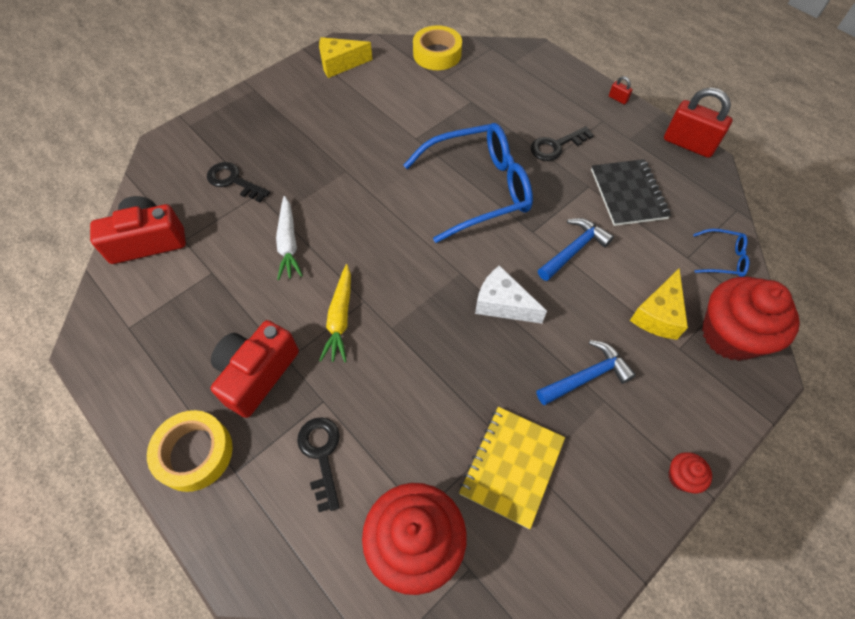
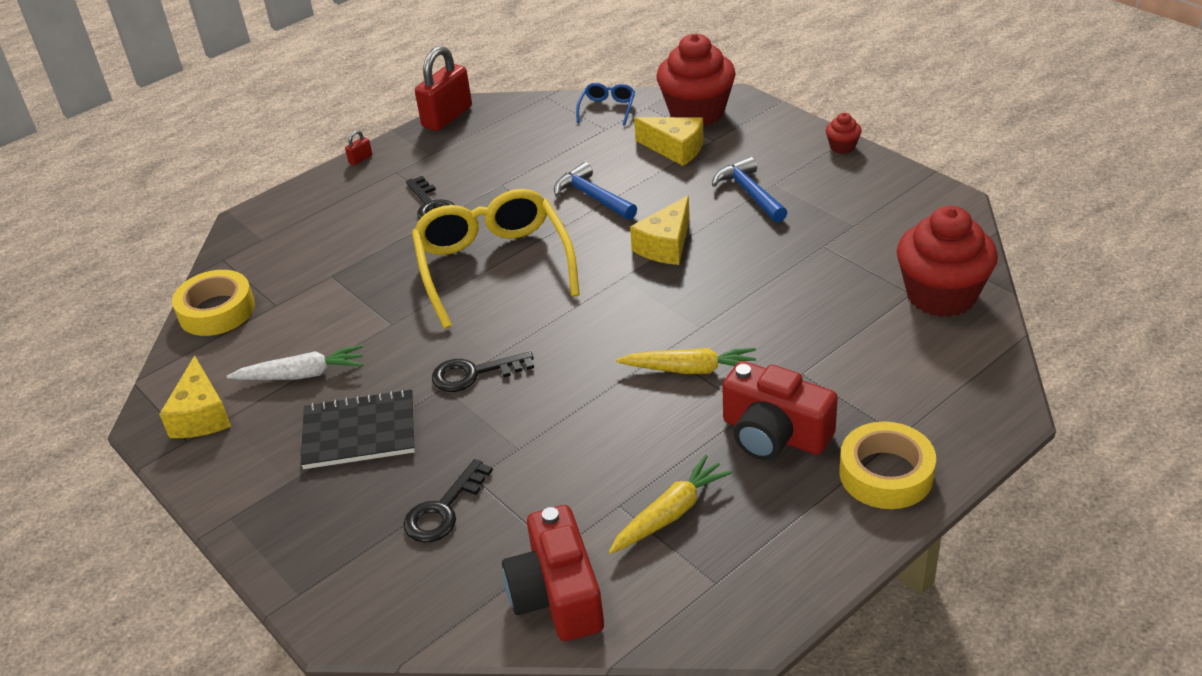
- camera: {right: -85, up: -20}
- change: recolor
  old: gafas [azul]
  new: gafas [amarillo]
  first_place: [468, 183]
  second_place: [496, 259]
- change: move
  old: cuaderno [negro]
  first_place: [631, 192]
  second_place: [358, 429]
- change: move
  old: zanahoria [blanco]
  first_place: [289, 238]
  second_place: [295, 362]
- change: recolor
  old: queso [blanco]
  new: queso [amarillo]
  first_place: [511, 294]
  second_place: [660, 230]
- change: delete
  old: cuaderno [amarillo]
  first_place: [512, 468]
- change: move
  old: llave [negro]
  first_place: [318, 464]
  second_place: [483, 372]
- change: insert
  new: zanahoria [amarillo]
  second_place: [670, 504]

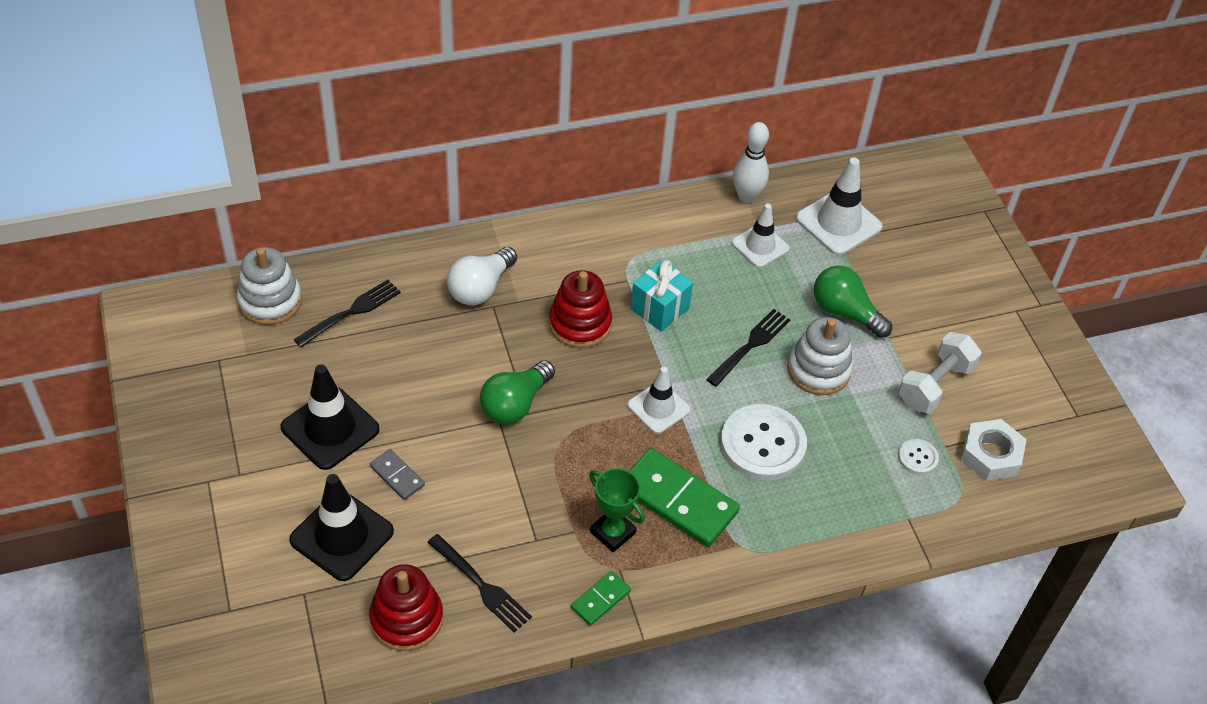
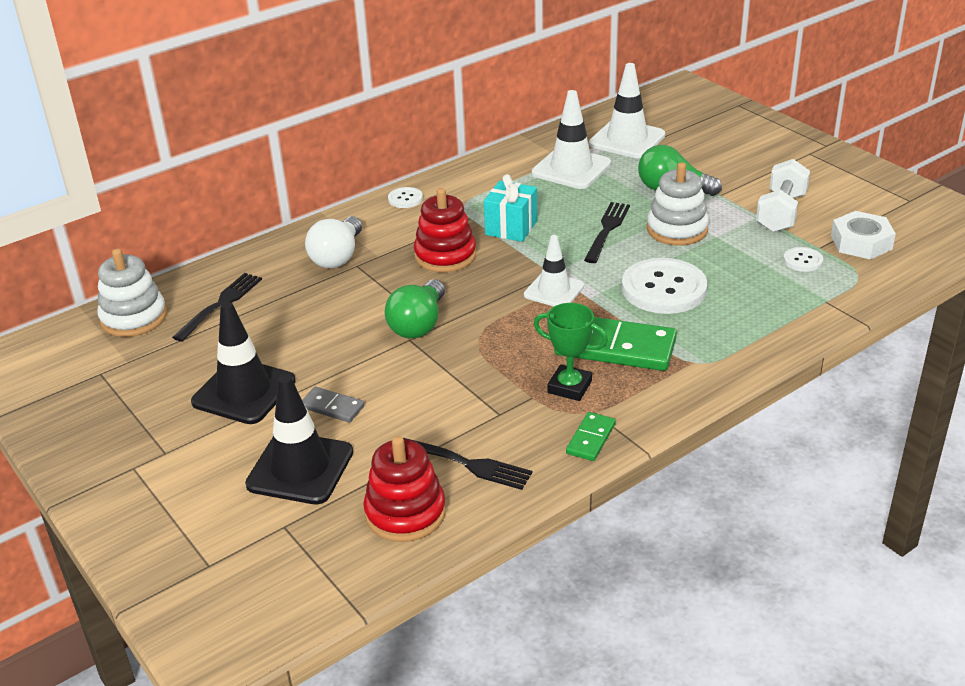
- camera: {right: -15, up: -15}
- change: delete
  old: bolo [blanco]
  first_place: [751, 162]
- change: resize
  old: cono de tráfico [blanco]
  first_place: [760, 235]
  second_place: [571, 139]
  factor: 1.52
- change: insert
  new: botón [blanco]
  second_place: [405, 197]

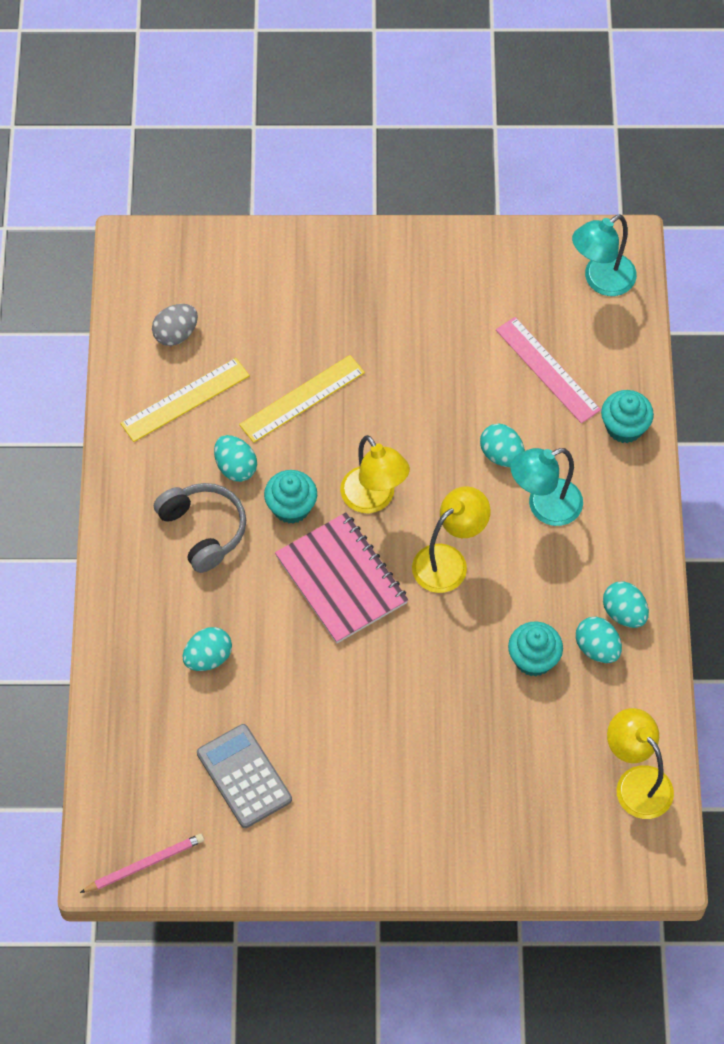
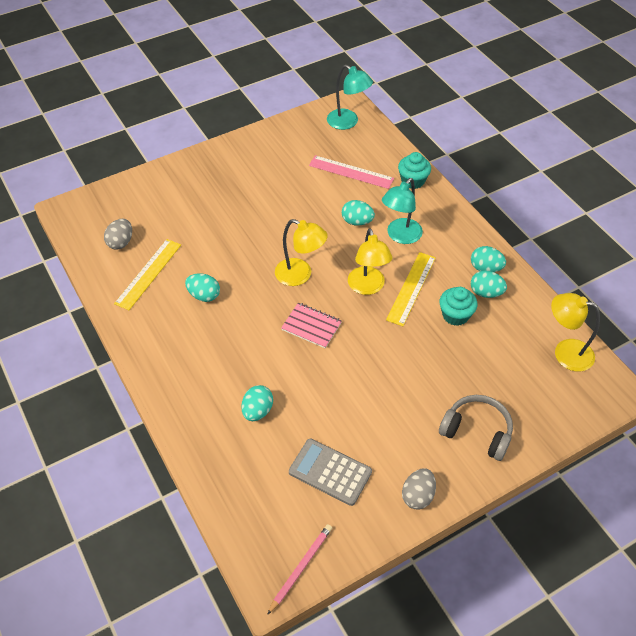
- camera: {right: -30, up: -10}
- change: rotate
  old: lámpara [turquesa]
  first_place: [604, 255]
  second_place: [350, 97]
  degrees: -75
- change: move
  old: regla [amarillo]
  first_place: [302, 399]
  second_place: [411, 289]
- change: delete
  old: magdalena [turquesa]
  first_place: [290, 497]
- change: move
  old: auriculares [gris]
  first_place: [200, 528]
  second_place: [476, 428]
- change: rotate
  old: lámpara [amarillo]
  first_place: [451, 539]
  second_place: [370, 261]
  degrees: 150
- change: resize
  old: cuaderno [rosa]
  first_place: [341, 577]
  second_place: [311, 325]
  factor: 0.61
- change: insert
  new: huevo [gris]
  second_place: [419, 489]

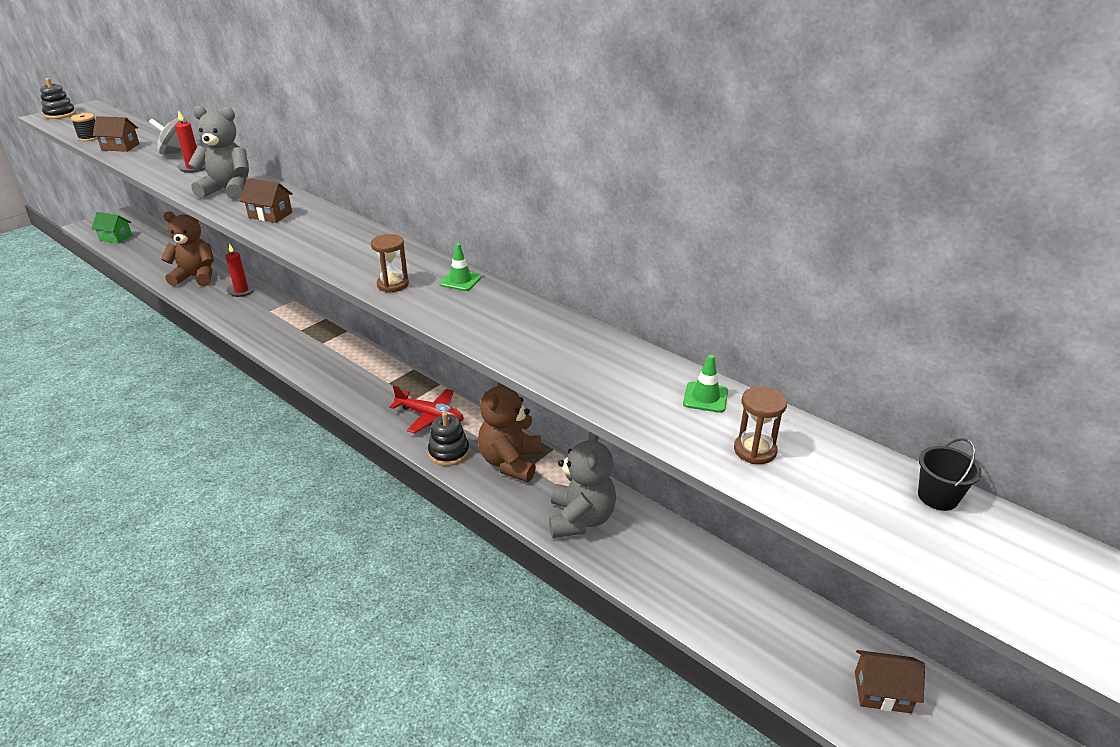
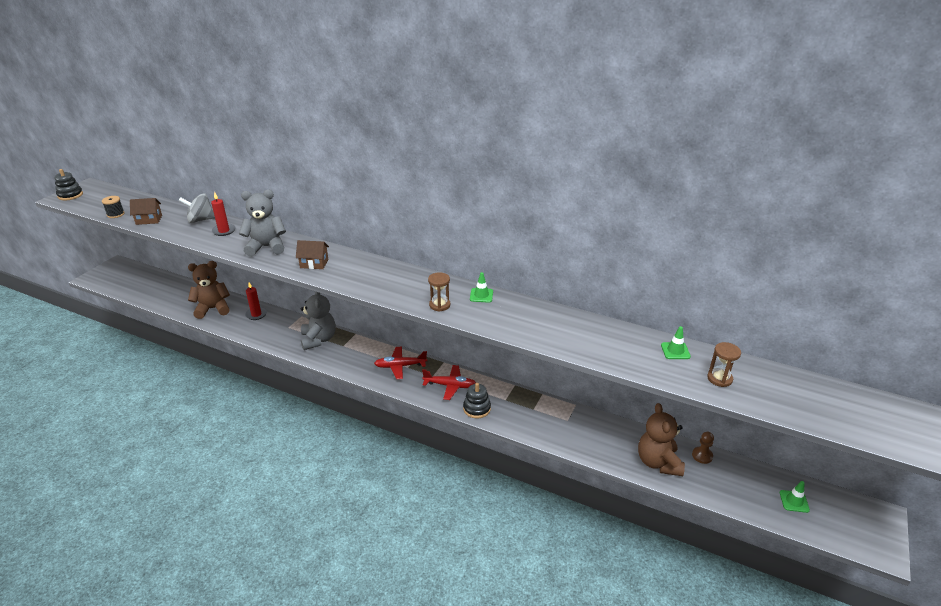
- camera: {right: -15, up: 0}
- change: delete
  old: casa [verde]
  first_place: [112, 228]
- change: move
  old: osito [marrón]
  first_place: [509, 432]
  second_place: [661, 439]
- change: move
  old: osito [gris]
  first_place: [582, 485]
  second_place: [318, 320]
- change: delete
  old: balde [negro]
  first_place: [950, 474]
- change: replace
  old: casa [marrón]
  new: cono de tráfico [verde]
  first_place: [890, 681]
  second_place: [795, 497]
- change: insert
  new: avión [rojo]
  second_place: [400, 363]
- change: insert
  new: peón [marrón]
  second_place: [703, 448]

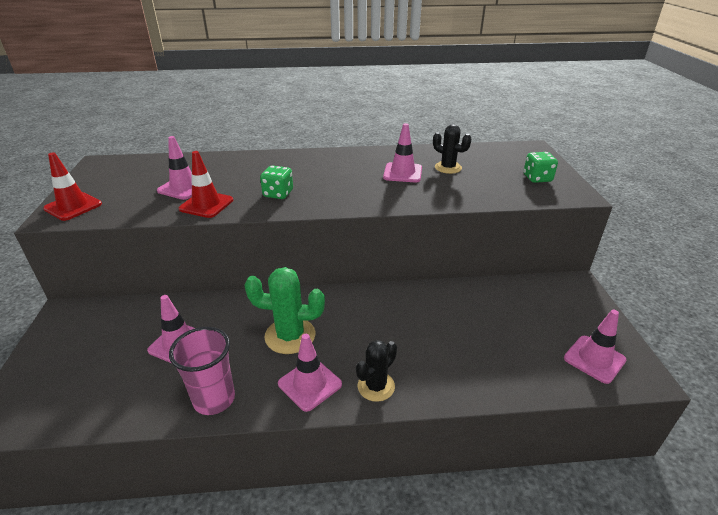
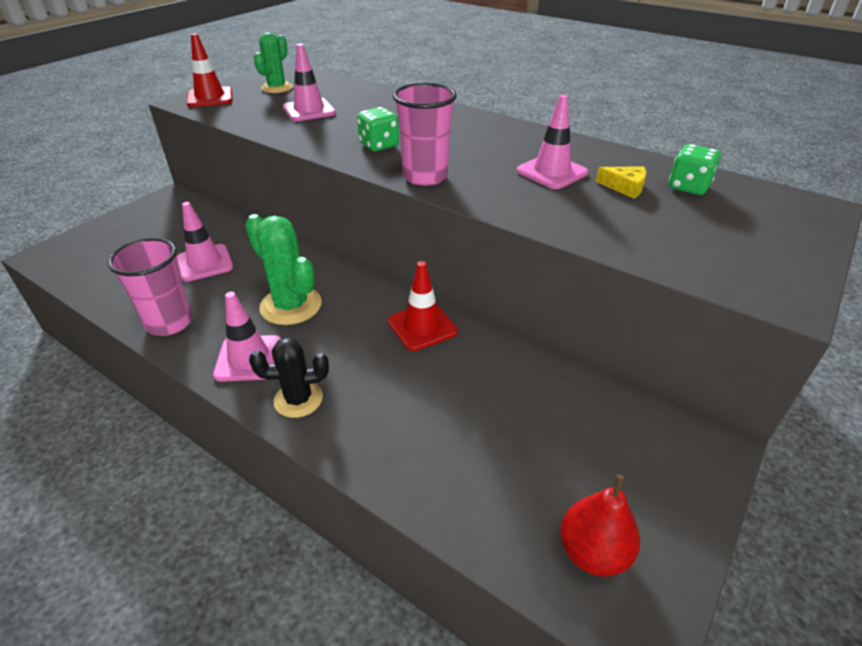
- camera: {right: 40, up: 5}
- change: replace
  old: cactus [negro]
  new: queso [amarillo]
  first_place: [452, 149]
  second_place: [621, 182]
- change: move
  old: cono de tráfico [rojo]
  first_place: [206, 184]
  second_place: [423, 306]
- change: move
  old: dado [verde]
  first_place: [541, 167]
  second_place: [695, 169]
- change: replace
  old: cono de tráfico [rosa]
  new: pera [rojo]
  first_place: [595, 347]
  second_place: [600, 525]
- change: insert
  new: cactus [verde]
  second_place: [273, 63]
- change: insert
  new: vaso [rosa]
  second_place: [425, 134]

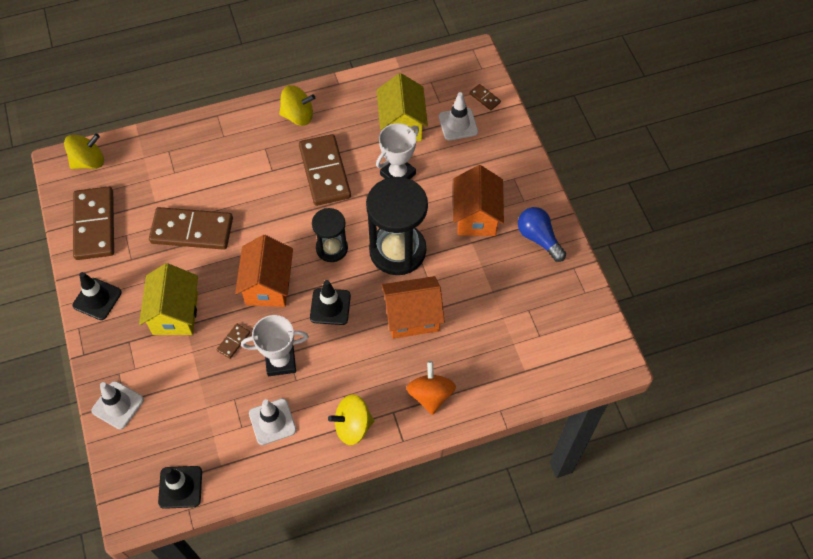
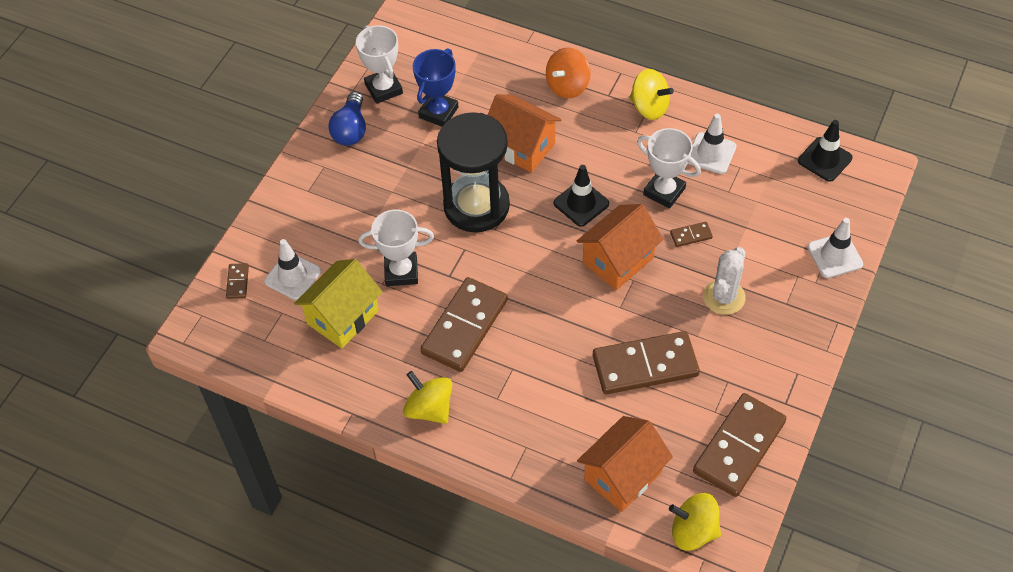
- camera: {right: -135, up: -5}
- change: move
  old: casa [naranja]
  first_place: [478, 200]
  second_place: [625, 464]
- change: rotate
  old: ficha de dominó [marrón]
  first_place: [191, 228]
  second_place: [646, 362]
  degrees: -60
- change: delete
  old: reloj de arena [negro]
  first_place: [330, 235]
- change: replace
  old: casa [amarillo]
  new: cactus [blanco]
  first_place: [168, 299]
  second_place: [724, 281]
- change: delete
  old: cono de tráfico [negro]
  first_place: [97, 296]
- change: insert
  new: trofeo [blanco]
  second_place: [379, 64]
- change: insert
  new: trofeo [azul]
  second_place: [435, 87]

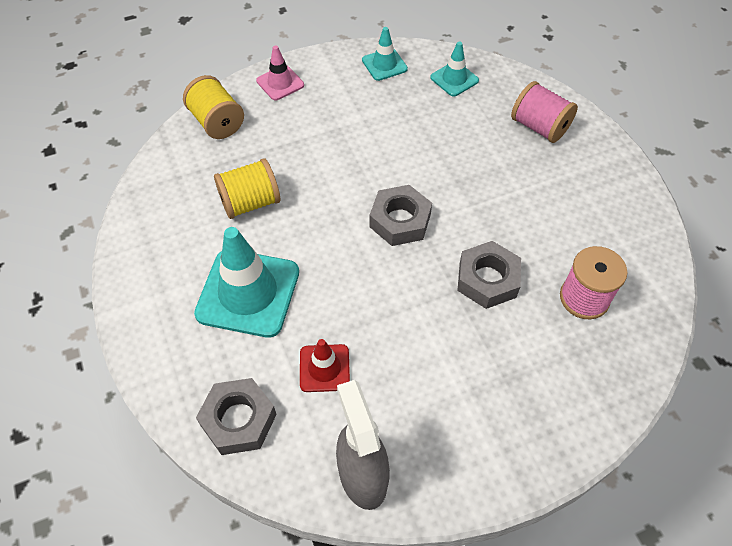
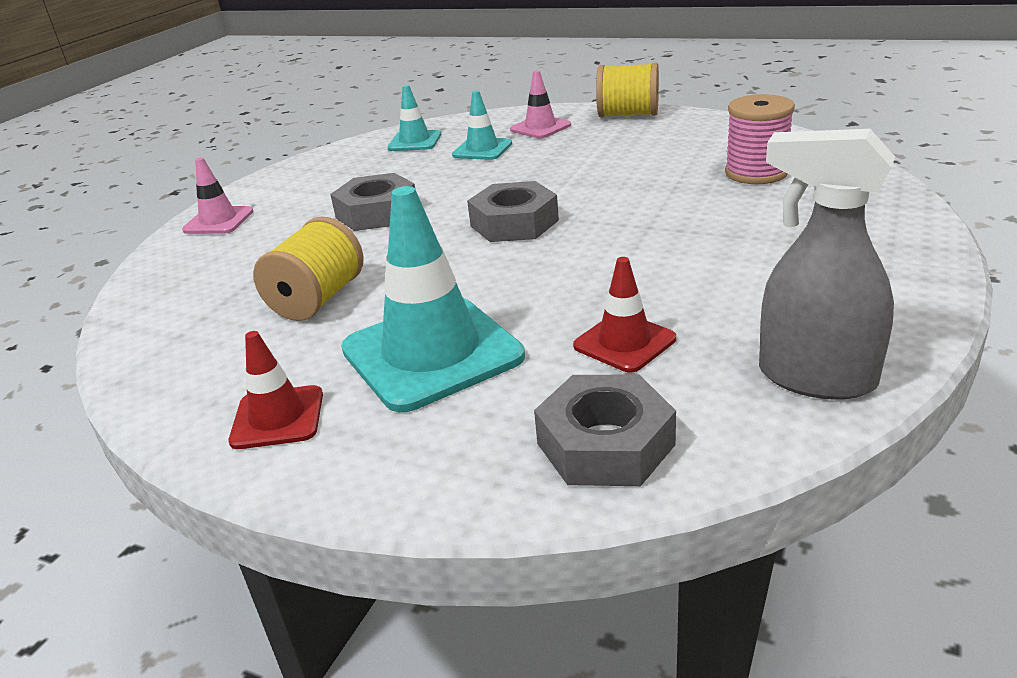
- camera: {right: -40, up: -25}
- change: move
  old: cono de tráfico [turquesa]
  first_place: [385, 54]
  second_place: [482, 125]
- change: move
  old: carrete [amarillo]
  first_place: [213, 107]
  second_place: [627, 89]
- change: replace
  old: carrete [rosa]
  new: cono de tráfico [rosa]
  first_place: [544, 112]
  second_place: [540, 104]
- change: move
  old: tuerca [gris]
  first_place: [489, 275]
  second_place: [373, 202]
- change: insert
  new: cono de tráfico [rojo]
  second_place: [276, 390]

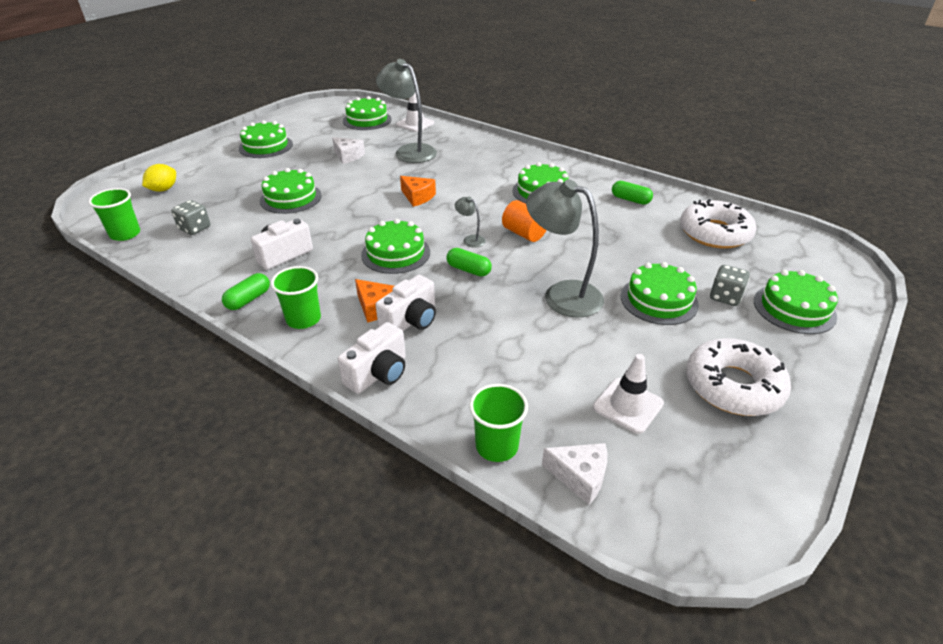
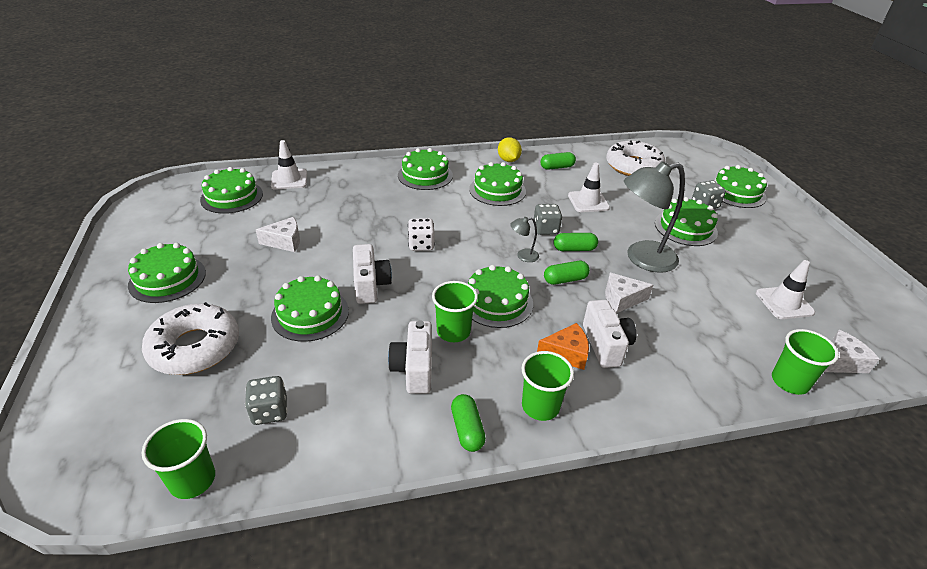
- camera: {right: -50, up: 0}
- change: delete
  old: lámpara [gris]
  first_place: [406, 111]
- change: move
  old: limón [amarillo]
  first_place: [159, 178]
  second_place: [510, 149]
- change: replace
  old: queso [naranja]
  new: dado [blanco]
  first_place: [418, 191]
  second_place: [421, 234]
- change: replace
  old: cilindro [naranja]
  new: dado [gris]
  first_place: [524, 221]
  second_place: [548, 219]
- change: move
  old: cámara [blanco]
  first_place: [372, 358]
  second_place: [372, 274]
- change: move
  old: rosquilla [blanco]
  first_place: [738, 377]
  second_place: [190, 338]
- change: insert
  new: tarta [verde]
  second_place: [425, 169]
- change: insert
  new: cono de tráfico [blanco]
  second_place: [589, 187]
- change: insert
  new: cápsula [verde]
  second_place: [575, 242]
- change: insert
  new: queso [blanco]
  second_place: [629, 293]
- change: insert
  new: vaso [verde]
  second_place: [455, 311]

